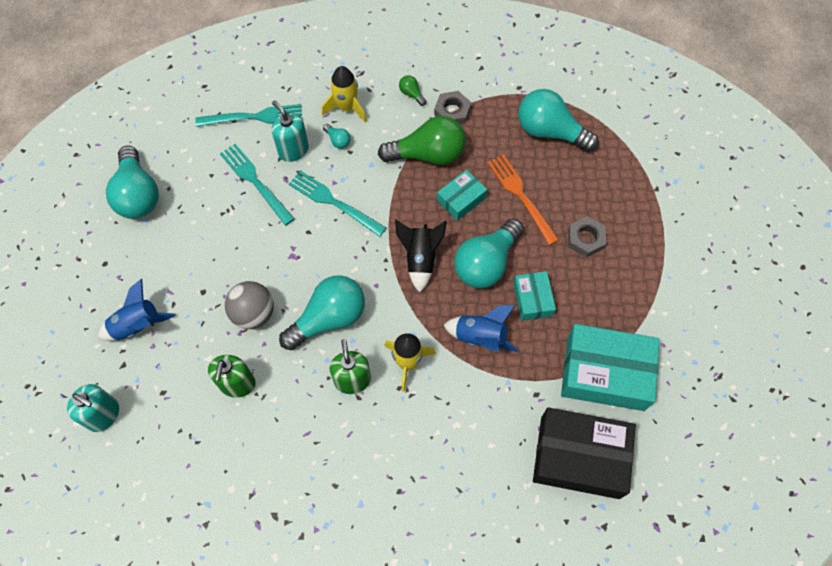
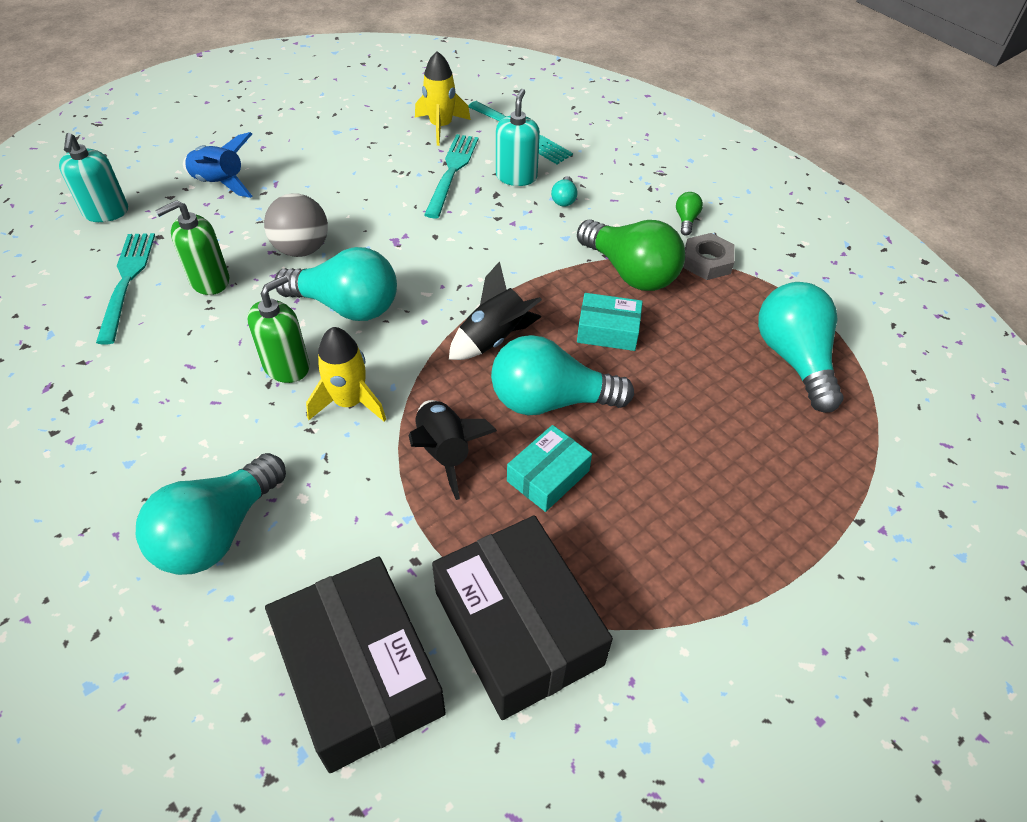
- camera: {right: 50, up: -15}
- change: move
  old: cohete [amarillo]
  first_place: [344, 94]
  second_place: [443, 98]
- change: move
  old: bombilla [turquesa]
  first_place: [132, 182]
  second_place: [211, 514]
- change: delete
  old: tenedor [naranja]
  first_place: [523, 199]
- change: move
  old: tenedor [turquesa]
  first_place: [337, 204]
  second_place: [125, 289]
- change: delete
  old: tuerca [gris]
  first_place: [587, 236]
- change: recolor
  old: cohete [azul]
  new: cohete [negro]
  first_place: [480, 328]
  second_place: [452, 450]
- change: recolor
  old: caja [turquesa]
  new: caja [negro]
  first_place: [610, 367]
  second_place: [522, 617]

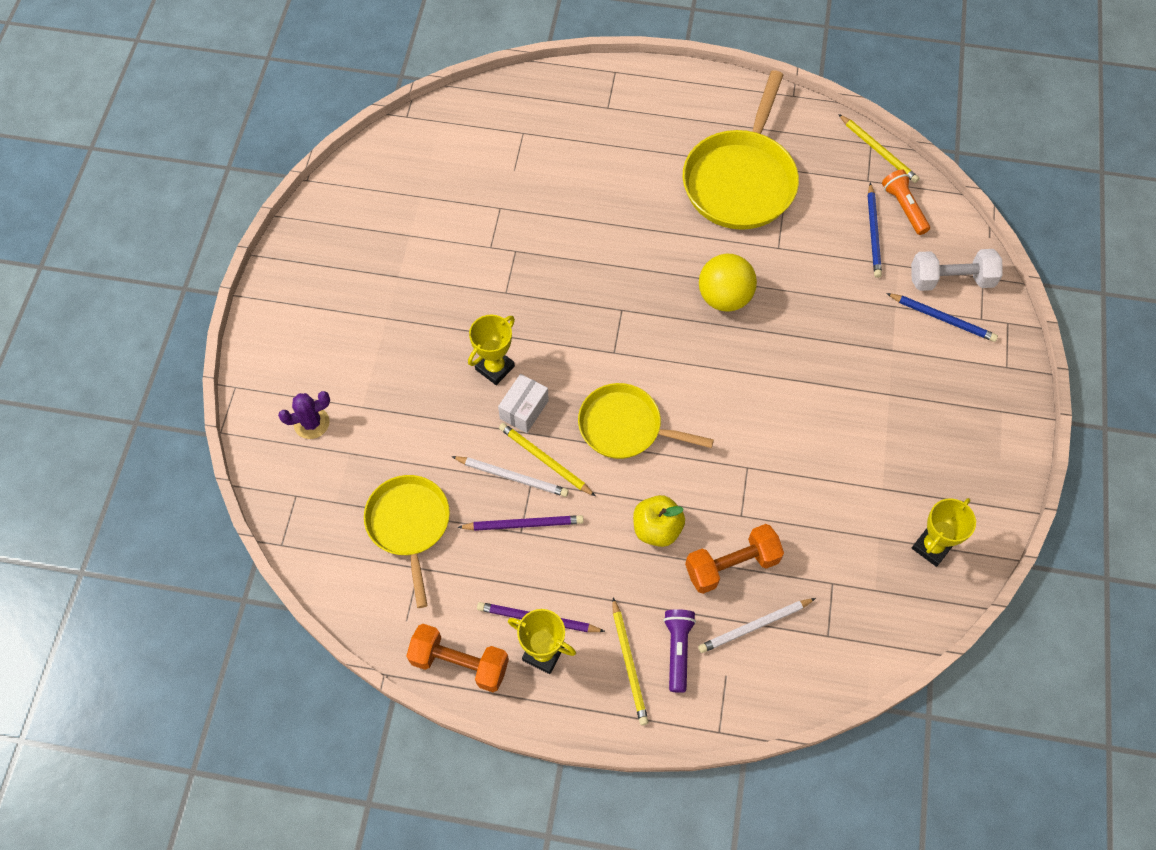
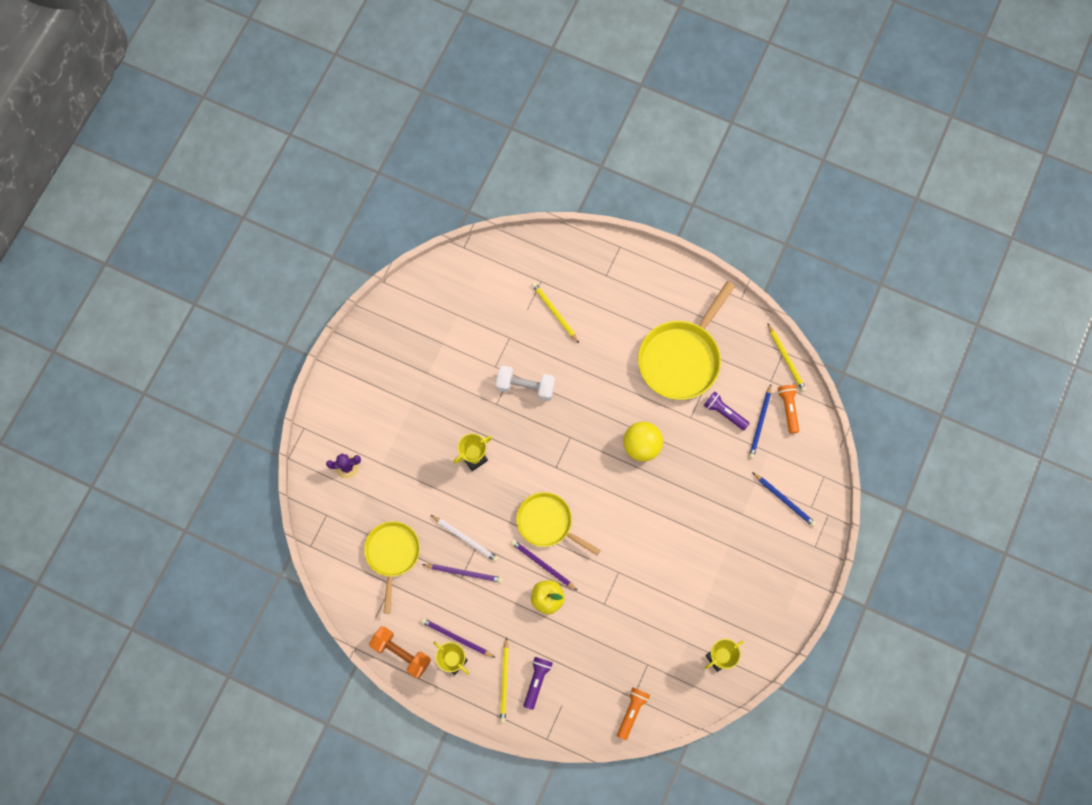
- camera: {right: 15, up: 10}
- change: move
  old: mancuerna [blanco]
  first_place: [957, 270]
  second_place: [525, 383]
- change: delete
  old: caja [blanco]
  first_place: [523, 403]
- change: move
  old: lápiz [amarillo]
  first_place: [547, 459]
  second_place: [555, 312]
- change: delete
  old: mancuerna [naranja]
  first_place: [734, 559]
- change: delete
  old: lápiz [blanco]
  first_place: [757, 625]
- change: insert
  new: lámpara de mano [morado]
  second_place: [726, 410]
- change: insert
  new: lápiz [morado]
  second_place: [544, 565]
- change: insert
  new: lámpara de mano [naranja]
  second_place: [633, 713]

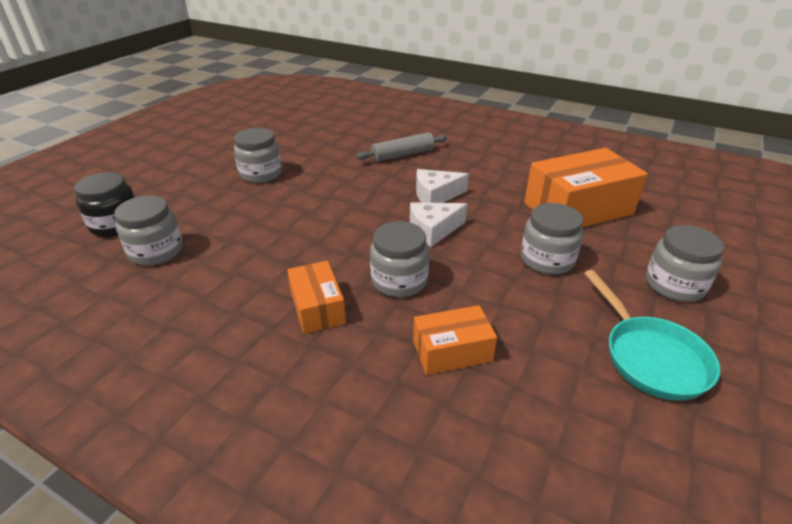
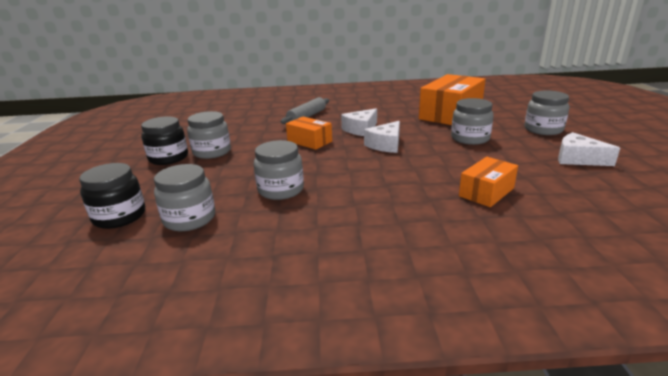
- camera: {right: -30, up: -10}
- change: move
  old: tarro [gris]
  first_place: [399, 259]
  second_place: [279, 170]
- change: move
  old: caja [naranja]
  first_place: [316, 297]
  second_place: [309, 133]
- change: replace
  old: sartén [turquesa]
  new: queso [blanco]
  first_place: [652, 335]
  second_place: [589, 149]
- change: insert
  new: tarro [negro]
  second_place: [164, 140]

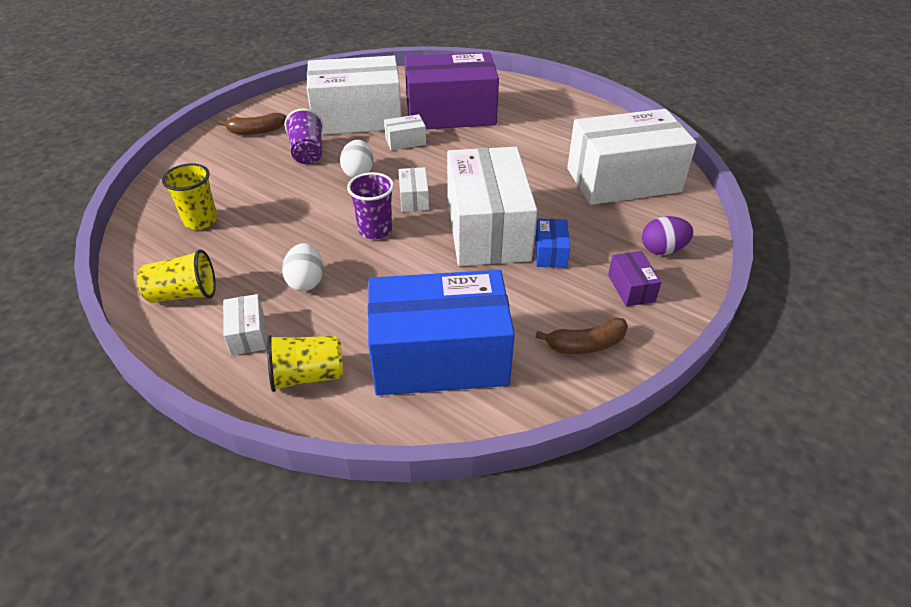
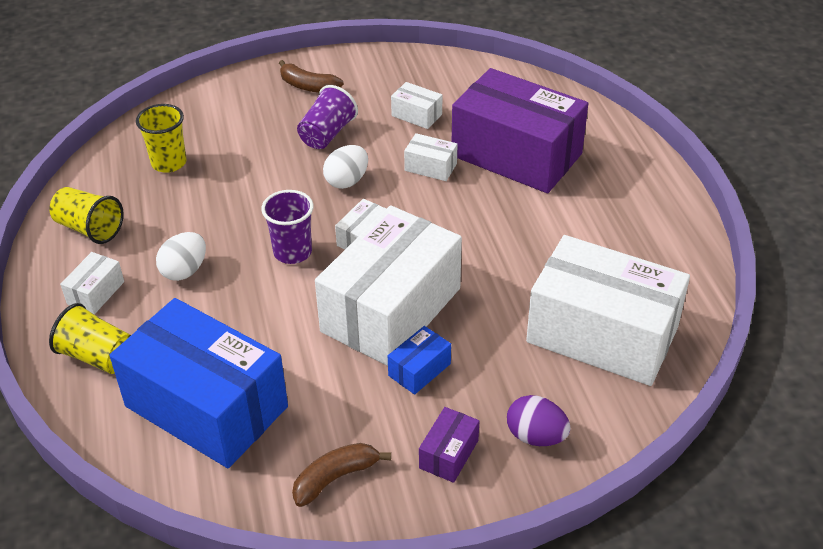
- camera: {right: 40, up: 0}
- change: resize
  old: caja [blanco]
  first_place: [354, 95]
  second_place: [416, 105]
  factor: 0.4
- change: rotate
  old: plátano [marrón]
  first_place: [581, 335]
  second_place: [341, 475]
  degrees: 120

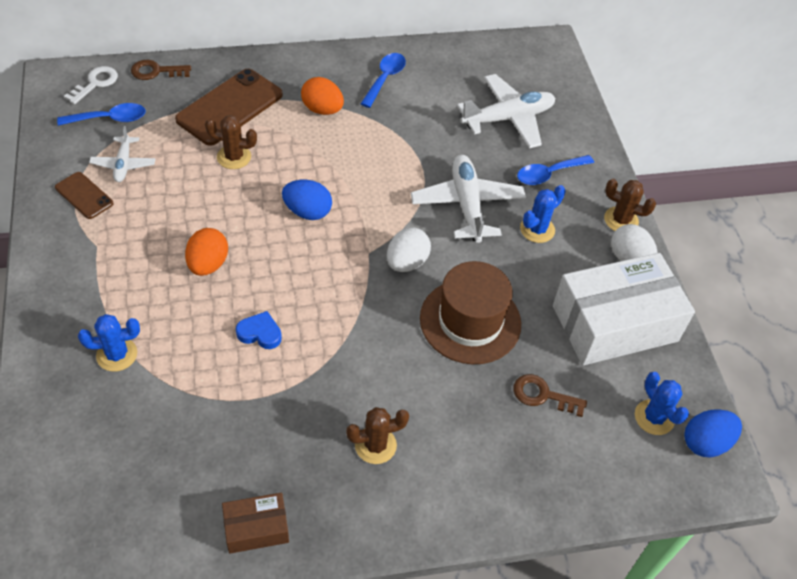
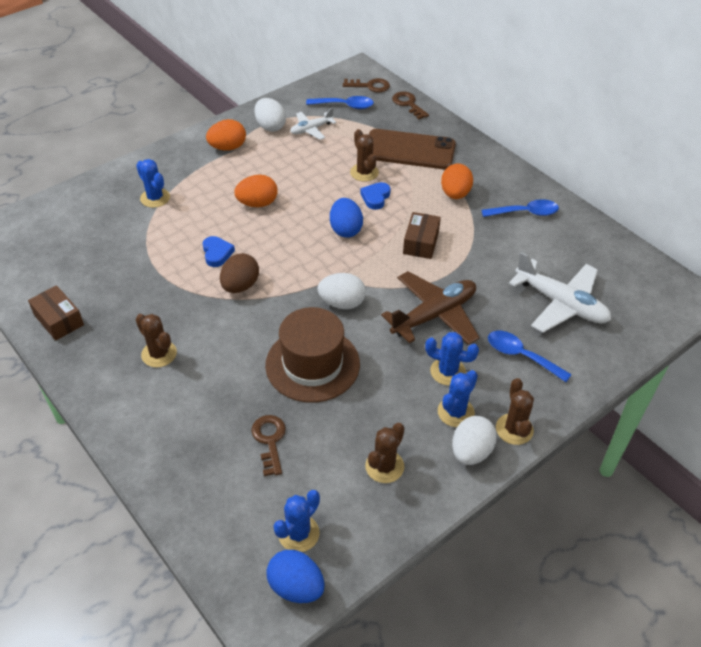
- camera: {right: 65, up: -5}
- change: recolor
  old: llave [blanco]
  new: llave [marrón]
  first_place: [91, 85]
  second_place: [366, 85]
- change: rotate
  old: cuchara [azul]
  first_place: [101, 114]
  second_place: [340, 102]
  degrees: -45
- change: recolor
  old: avión [blanco]
  new: avión [marrón]
  first_place: [468, 199]
  second_place: [430, 308]
- change: replace
  old: móvil [marrón]
  new: huevo [blanco]
  first_place: [84, 195]
  second_place: [270, 115]
- change: replace
  old: caja [blanco]
  new: cactus [marrón]
  first_place: [624, 309]
  second_place: [385, 453]
- change: insert
  new: huevo [naranja]
  second_place: [226, 135]
- change: insert
  new: corazón [azul]
  second_place: [375, 196]
- change: insert
  new: caja [marrón]
  second_place: [422, 235]
- change: insert
  new: huevo [marrón]
  second_place: [239, 273]
- change: insert
  new: cactus [azul]
  second_place: [458, 398]

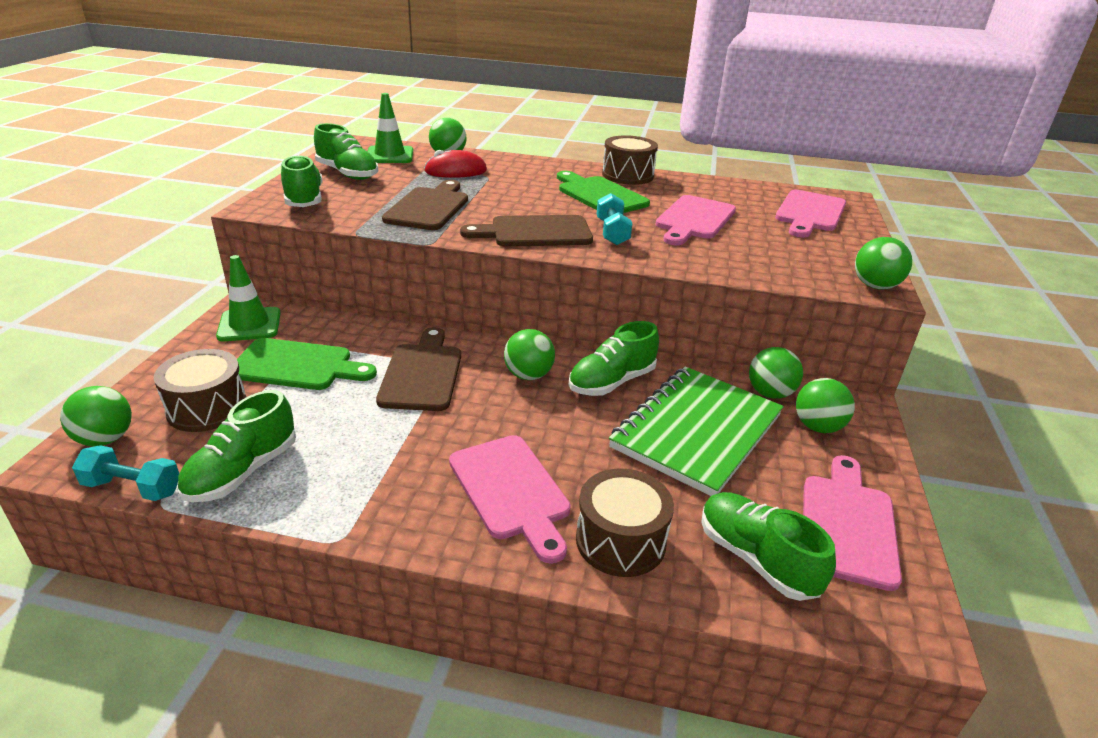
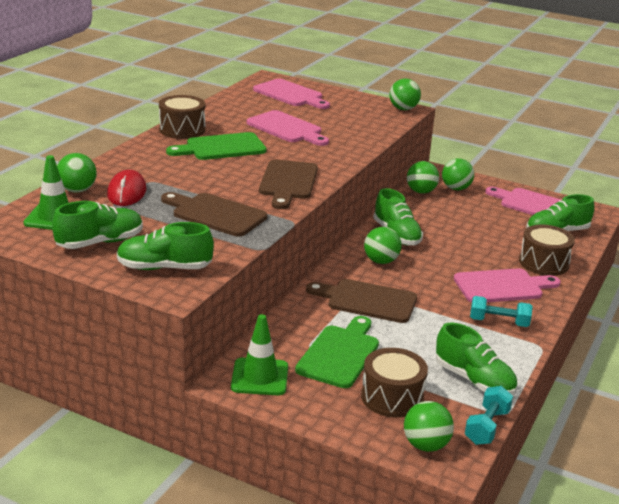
- camera: {right: -75, up: -5}
- change: move
  old: mancuerna [turquesa]
  first_place: [614, 219]
  second_place: [501, 311]
- change: delete
  old: cuaderno [verde]
  first_place: [696, 431]

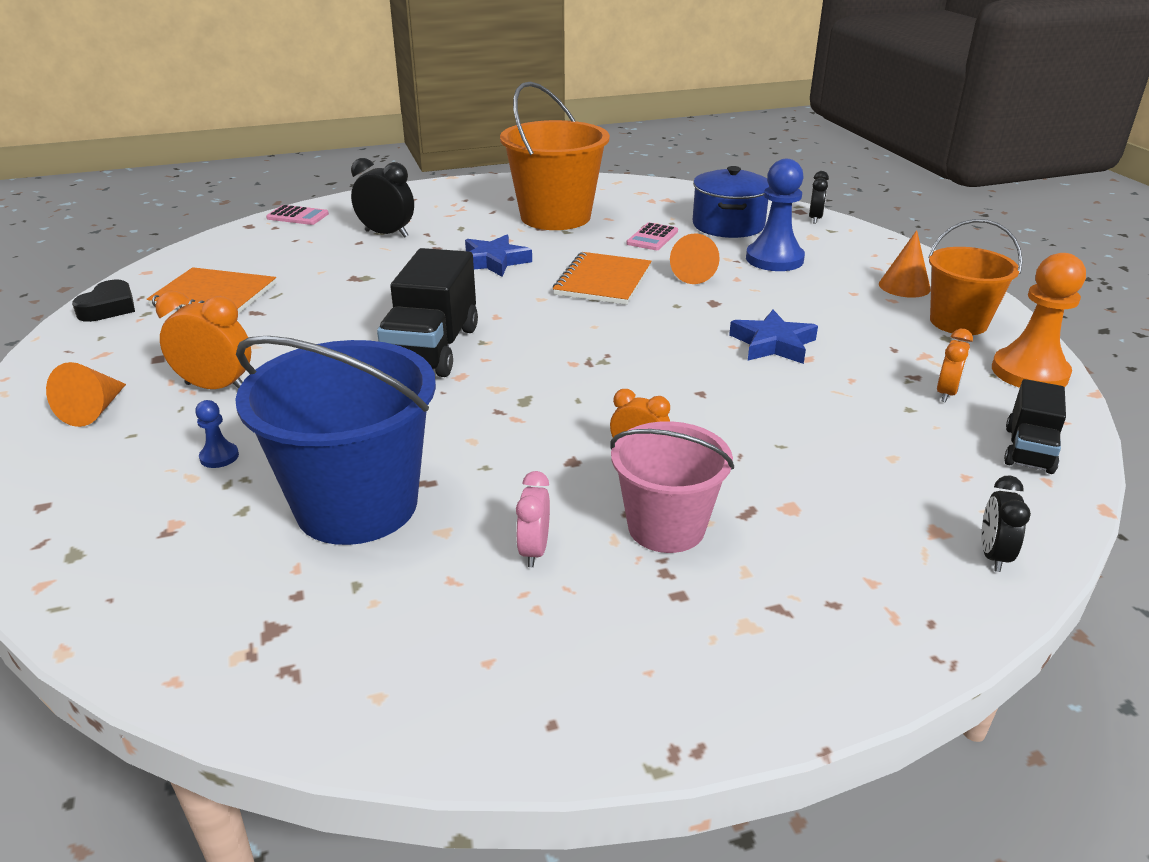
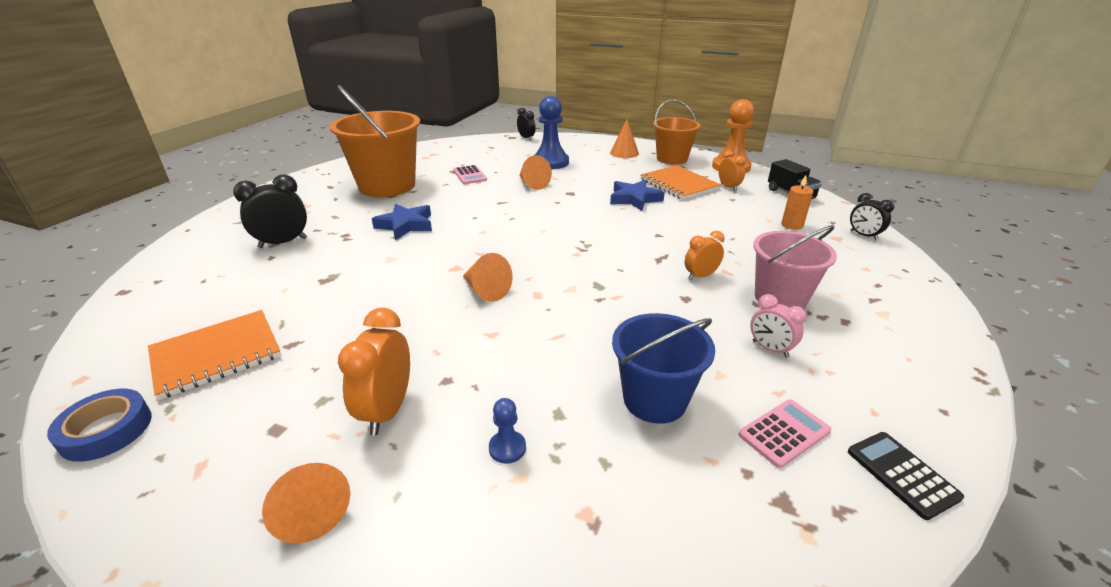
- camera: {right: -50, up: 0}
- change: delete
  old: olla [azul]
  first_place: [731, 202]
- change: move
  old: calculadora [rosa]
  first_place: [297, 215]
  second_place: [784, 433]
- change: replace
  old: camión [negro]
  new: cono [naranja]
  first_place: [427, 312]
  second_place: [488, 277]
- change: move
  old: cuaderno [naranja]
  first_place: [602, 278]
  second_place: [680, 182]
- change: replace
  old: corazón [negro]
  new: cinta adhesiva [azul]
  first_place: [103, 301]
  second_place: [99, 425]
- change: rotate
  old: despertador [naranja]
  first_place: [203, 340]
  second_place: [374, 371]
  degrees: -45
- change: resize
  old: balde [azul]
  first_place: [335, 440]
  second_place: [663, 368]
  factor: 0.62
- change: insert
  new: vela [naranja]
  second_place: [797, 202]
- change: insert
  new: calculadora [negro]
  second_place: [906, 476]

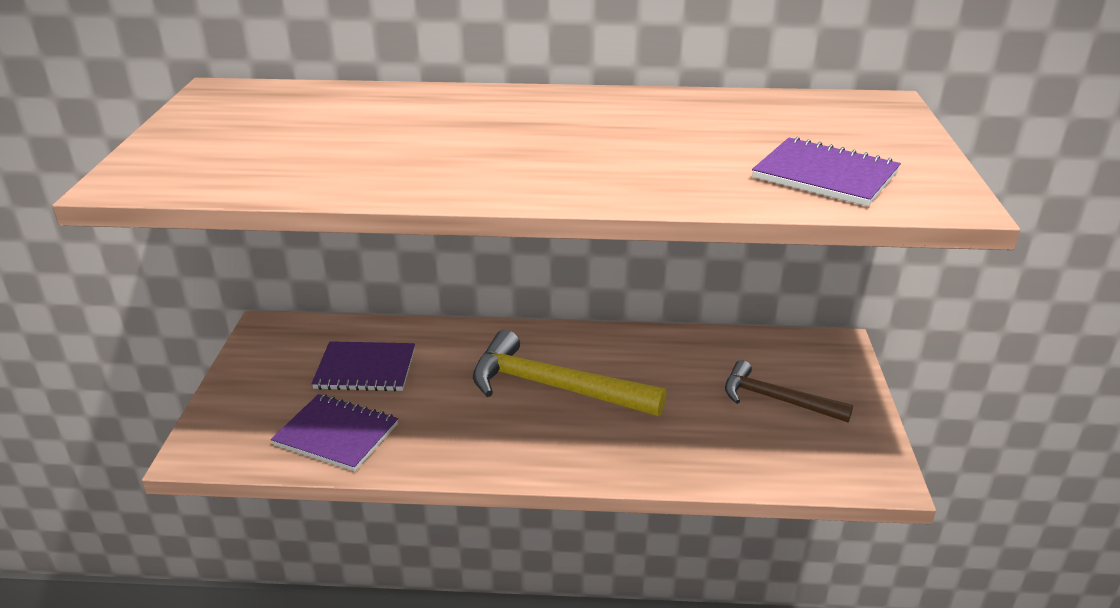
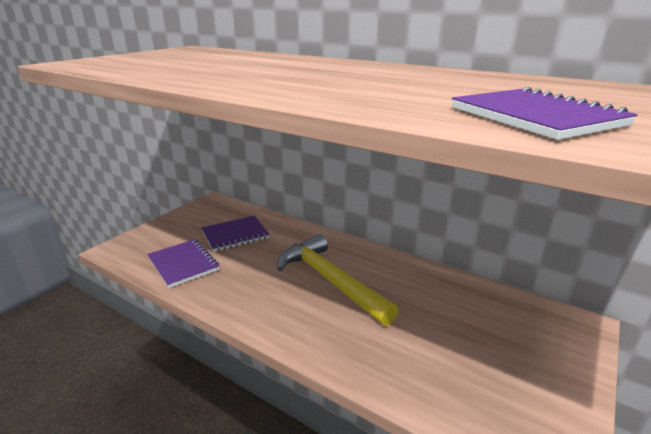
- camera: {right: 30, up: -5}
- change: rotate
  old: cuaderno [morado]
  first_place: [363, 366]
  second_place: [235, 234]
  degrees: -60
- change: delete
  old: martillo [marrón]
  first_place: [789, 391]

